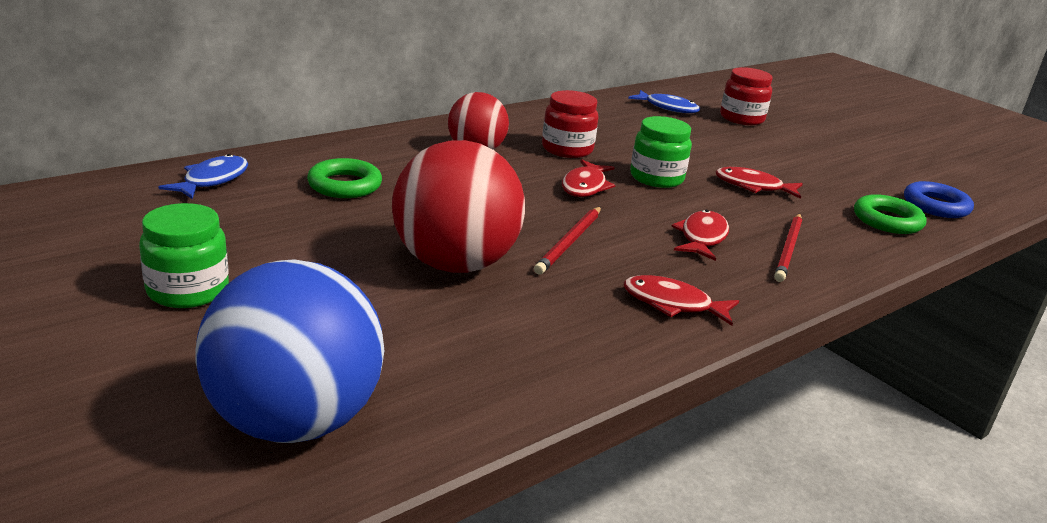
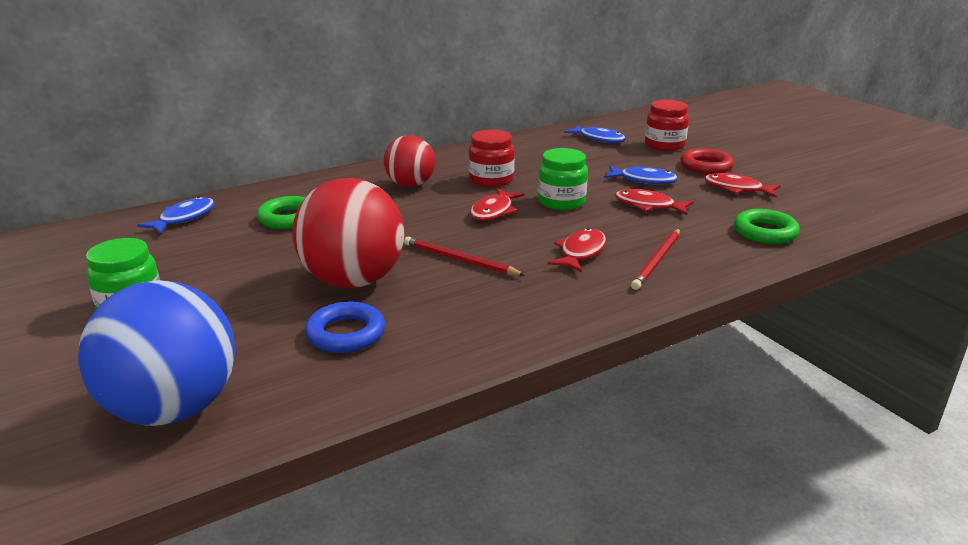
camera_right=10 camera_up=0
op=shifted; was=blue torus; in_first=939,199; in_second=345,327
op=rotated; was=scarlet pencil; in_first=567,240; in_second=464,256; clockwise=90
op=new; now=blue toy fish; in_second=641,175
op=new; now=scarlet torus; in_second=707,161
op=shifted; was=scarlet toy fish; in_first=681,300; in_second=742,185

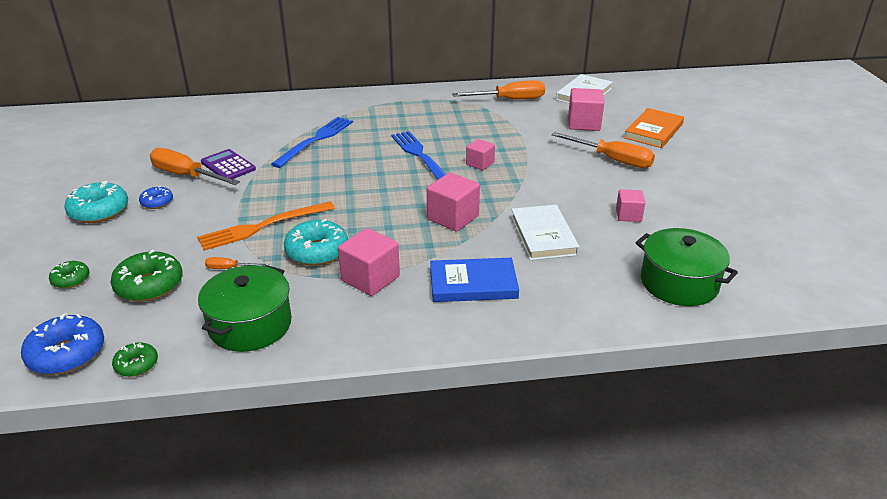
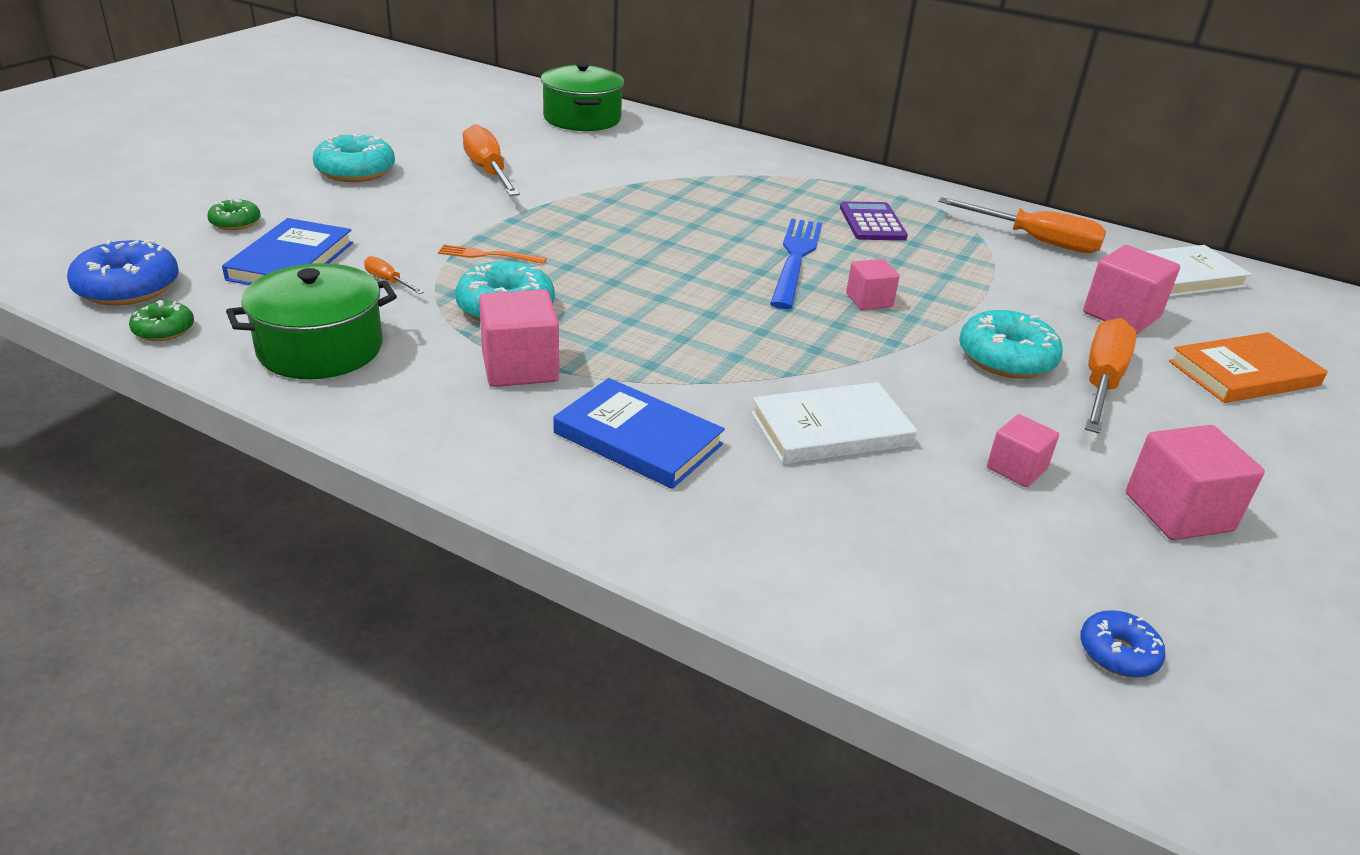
camera_right=35 camera_up=0
op=swapped; was=leaf-green donut; now=blue hardback; in_first=146,276; in_second=287,251
op=scaled; was=orange-coloured dinner fork; in_first=266,226; in_second=492,254; ratio=0.53
op=shifted; was=leaf-green stockpot; in_first=687,267; in_second=582,96
op=rotated; was=white hardback; in_first=545,232; in_second=834,423; clockwise=45
op=shifted; was=violet pocket calculator; in_first=228,164; in_second=874,220
op=new; now=teal donut; in_second=1011,344
op=shifted; was=blue donut; in_first=156,197; in_second=1123,644
op=rotated; was=orange-coloured flat screwdriver; in_first=603,150; in_second=1111,376; clockwise=-135
op=shifted; was=pink cube; in_first=453,202; in_second=1195,482
op=gone; was=blue dinner fork; in_first=312,142

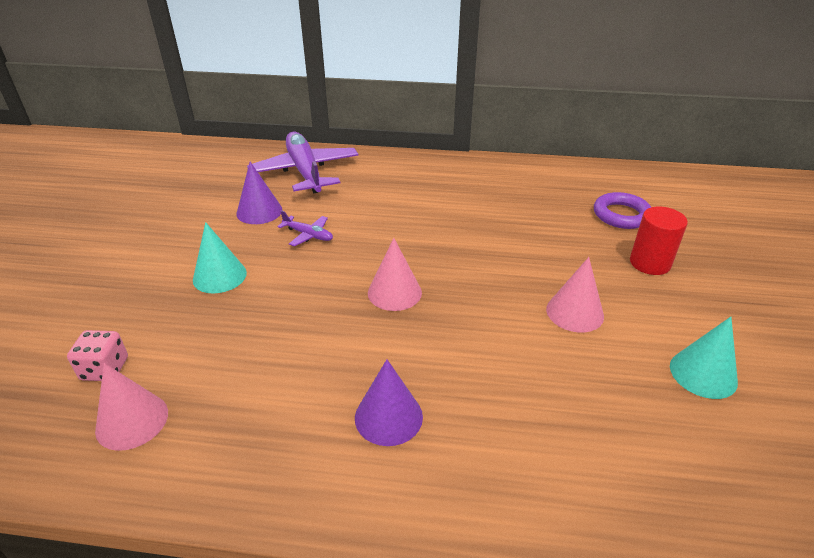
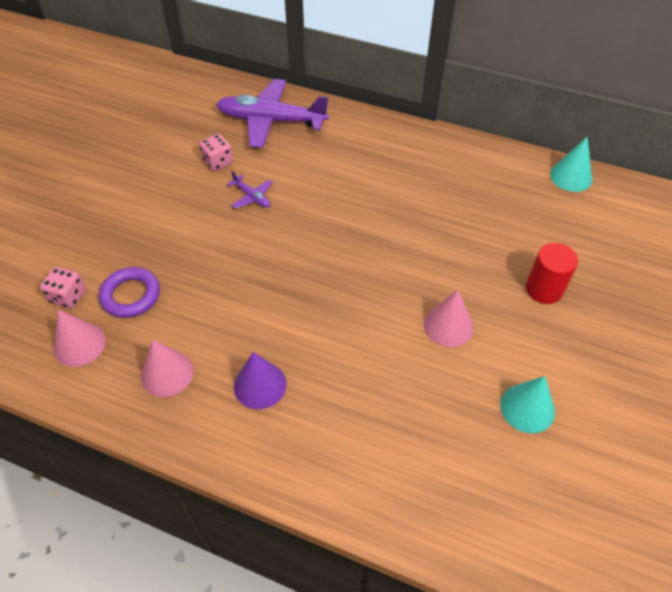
camera_right=15 camera_up=15
op=shifted; was=violet torus; in_first=622,210; in_second=129,292
op=shifted; was=pink cone; in_first=395,274; in_second=167,368
op=swapped; was=violet cone; now=pink die; in_first=259,193; in_second=216,152
op=rotated; was=violet aeroplane; in_first=302,162; in_second=272,113; clockwise=-75
op=shifted; was=teal cone; in_first=220,257; in_second=571,164

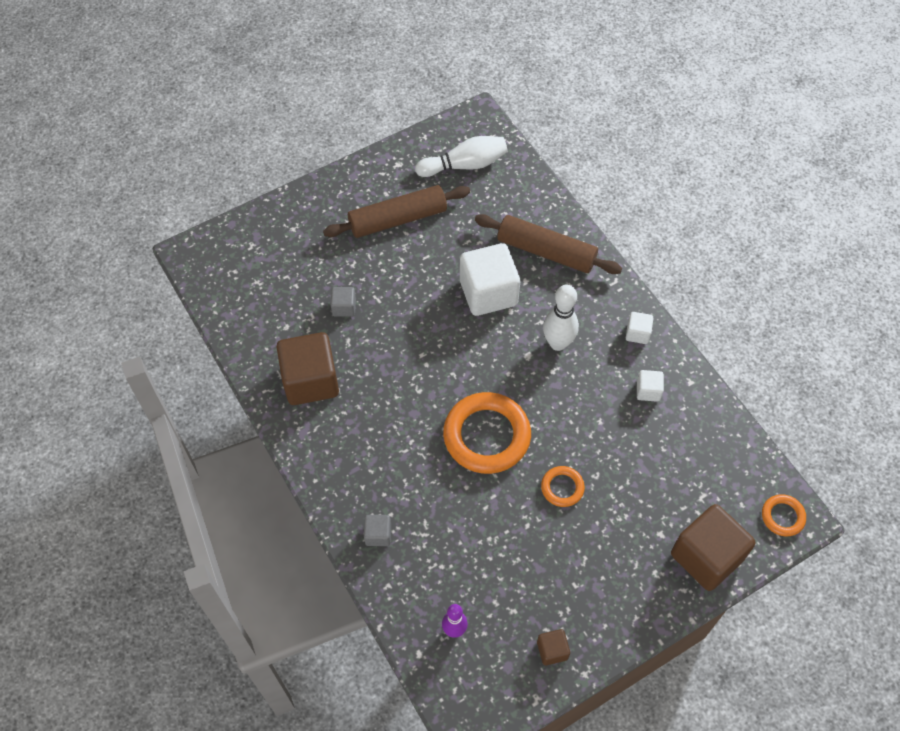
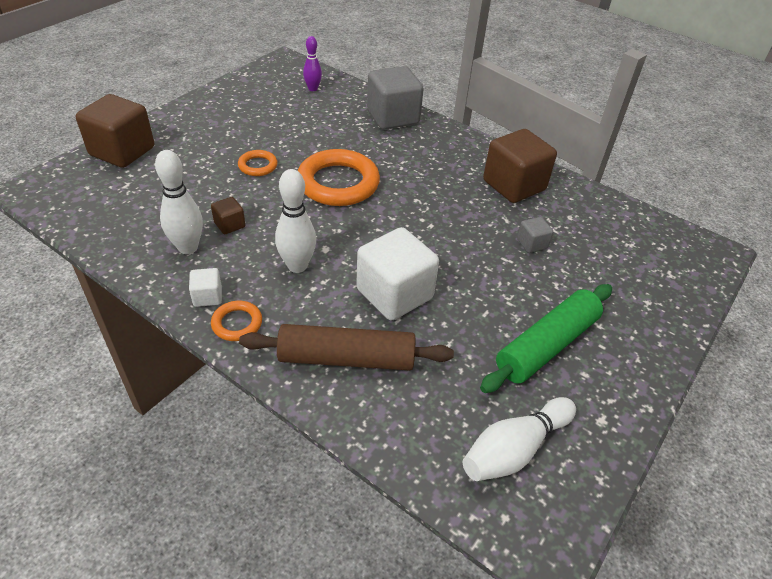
camera_right=155 camera_up=-15
op=swapped; was=white cube; now=white tenpin; in_first=650,386; in_second=179,202
op=shifted; was=dark brown cube; in_first=553,647; in_second=228,215
op=shifted; was=orange-coloured torus; in_first=784,515; in_second=236,321
op=scaled; was=gray cube; in_first=377,530; in_second=395,98; ratio=2.18
op=repainted; was=dark brown pastry roller; now=leaf-green pastry roller; in_first=396,211; in_second=546,338

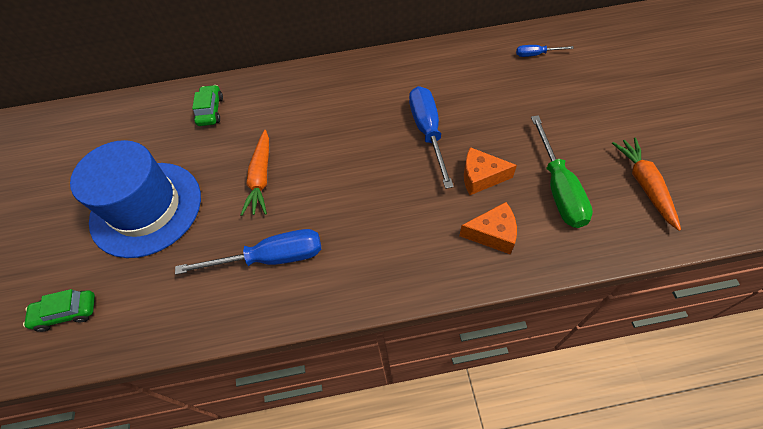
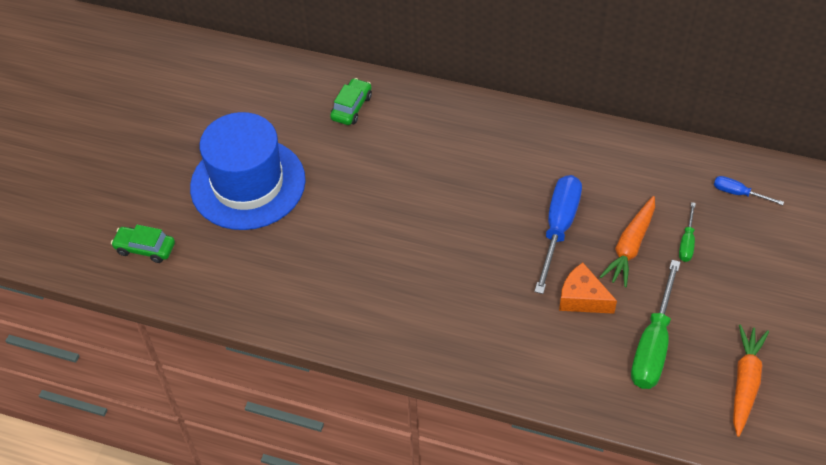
camera_right=25 camera_up=-5
op=shifted; was=orange-coloured root vegetable; in_first=255,173; in_second=627,241
op=new; now=leaf-green flat screwdriver; in_second=687,232
op=gone; was=blue flat screwdriver; in_first=248,252
op=gone; was=orange-coloured piece of cheese; in_first=488,228

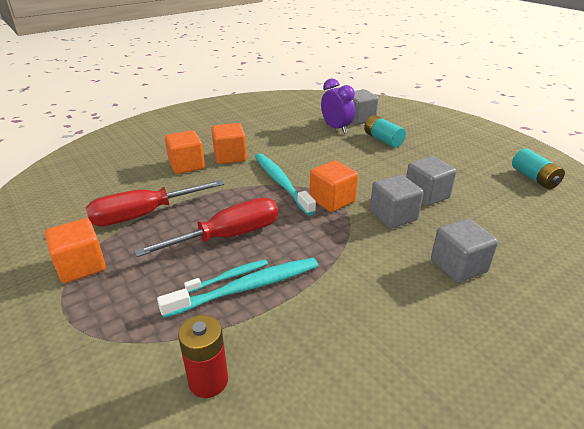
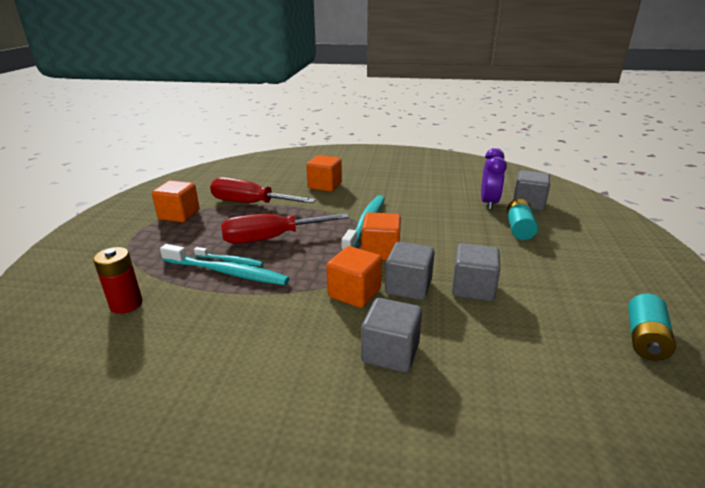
camera_right=45 camera_up=-5
op=rotated; was=scarlet flat screwdriver; in_first=206,227; in_second=285,228; clockwise=150
op=shifted; was=orange-coloured cube; in_first=229,143; in_second=354,277

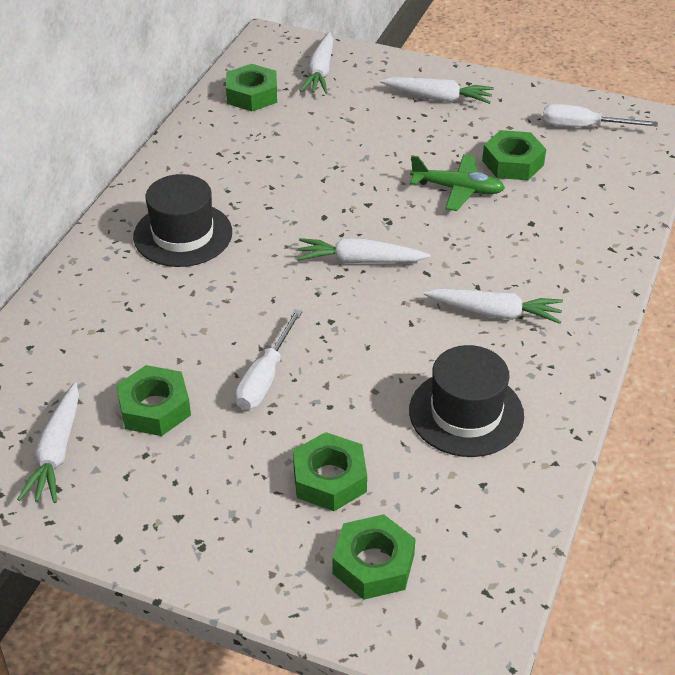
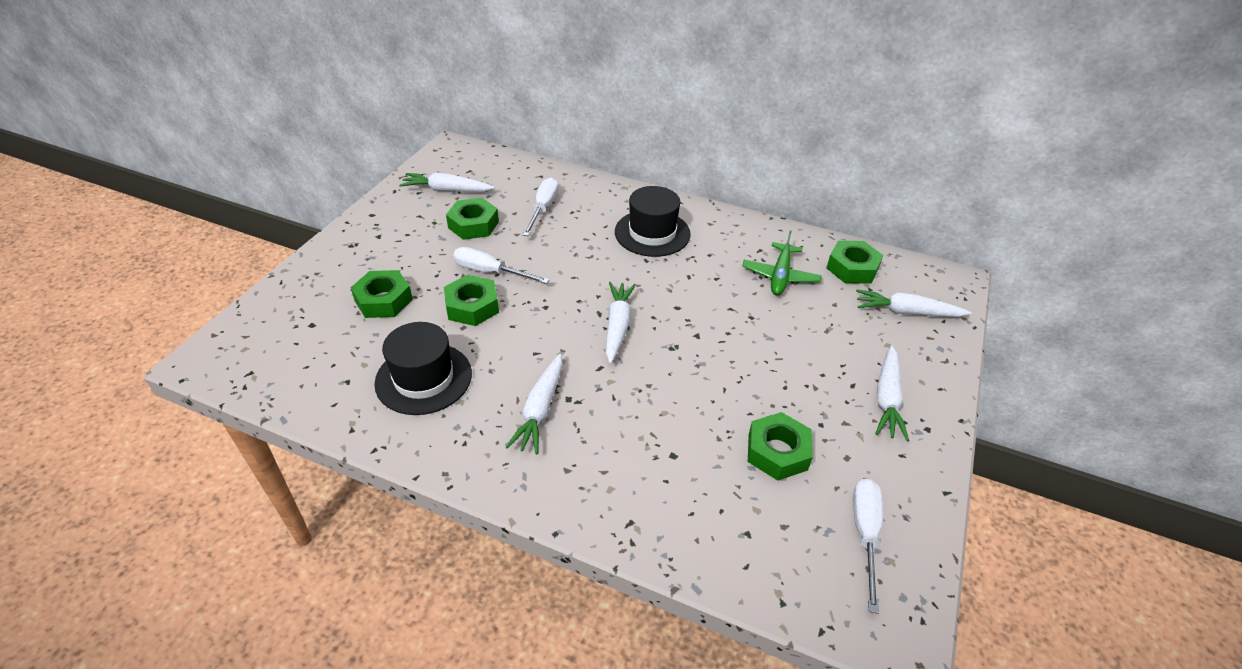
camera_right=90 camera_up=0
op=shifted; was=leaf-green hex nut; in_first=374,557; in_second=471,300
op=new; now=white flat screwdriver; in_second=541,207
op=shifted; was=leaf-green aeroplane; in_first=457,182; in_second=782,263

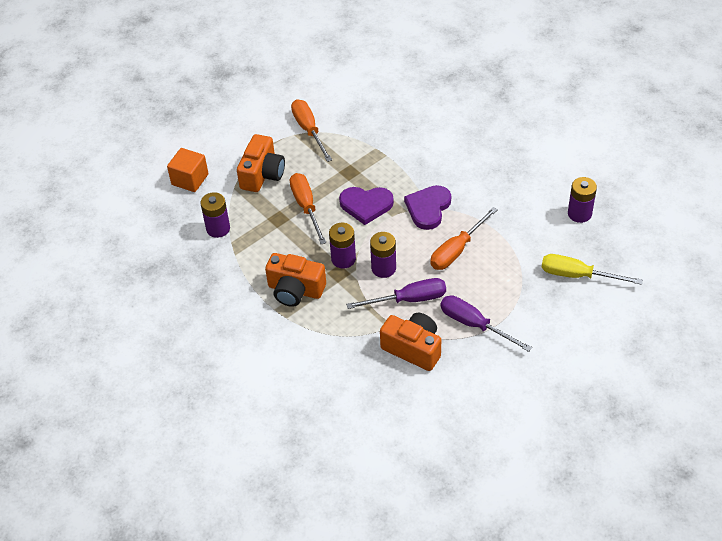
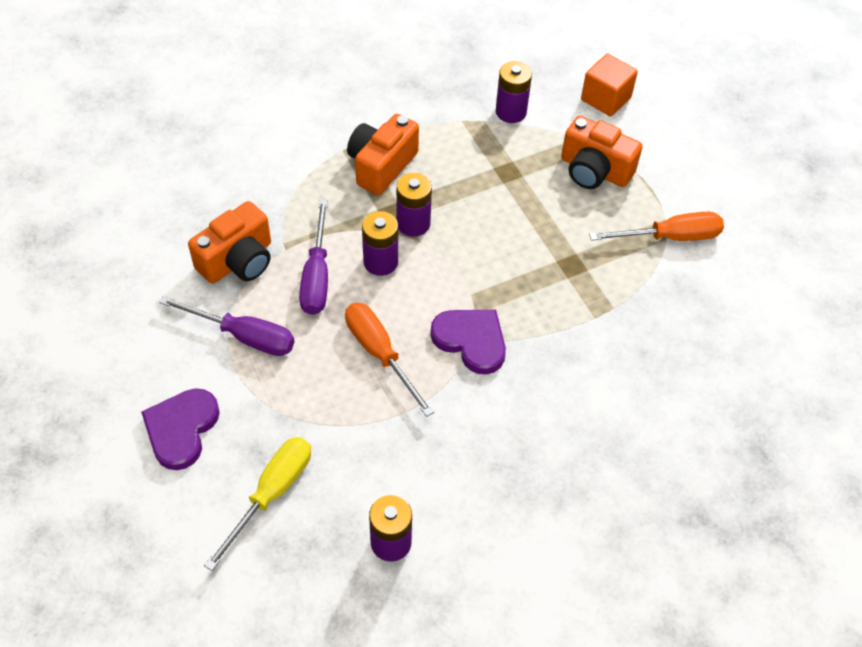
camera_right=100 camera_up=5
op=shifted; was=violet heart; in_first=366,206; in_second=180,429
op=rotated; was=violet flat screwdriver; in_first=486,323; in_second=226,326; clockwise=60
op=gone; was=orange-coloured flat screwdriver; in_first=308,208

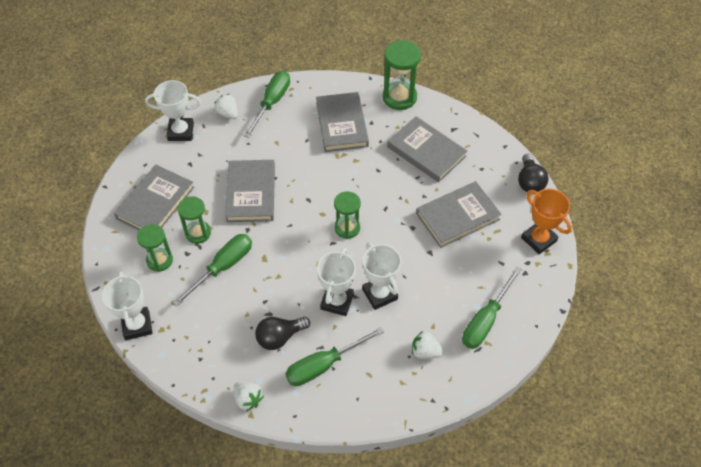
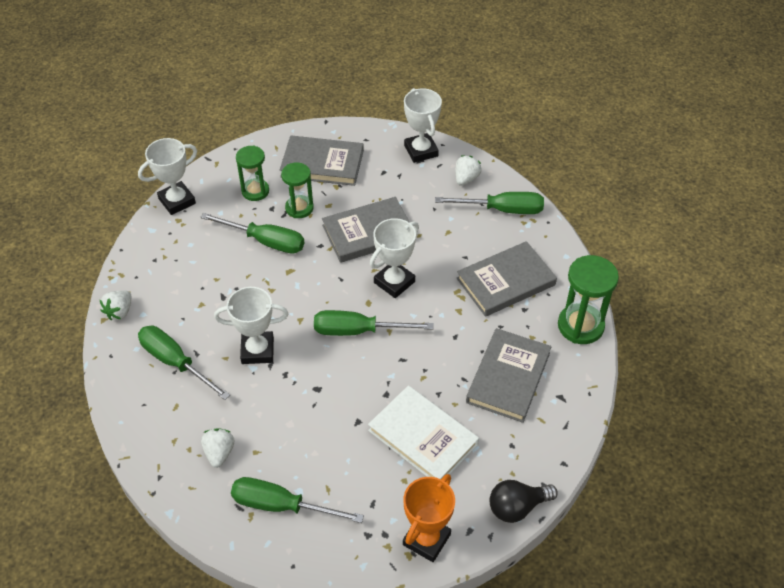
camera_right=70 camera_up=-5
op=swapped; was=leaf-green sandglass; now=leaf-green flat screwdriver; in_first=347,215; in_second=374,323
op=repainted; was=gray hardback; now=white hardback; in_first=459,214; in_second=423,432
op=shifted; was=white award cup; in_first=381,276; in_second=394,258
op=gone; was=black light bulb; in_first=282,333

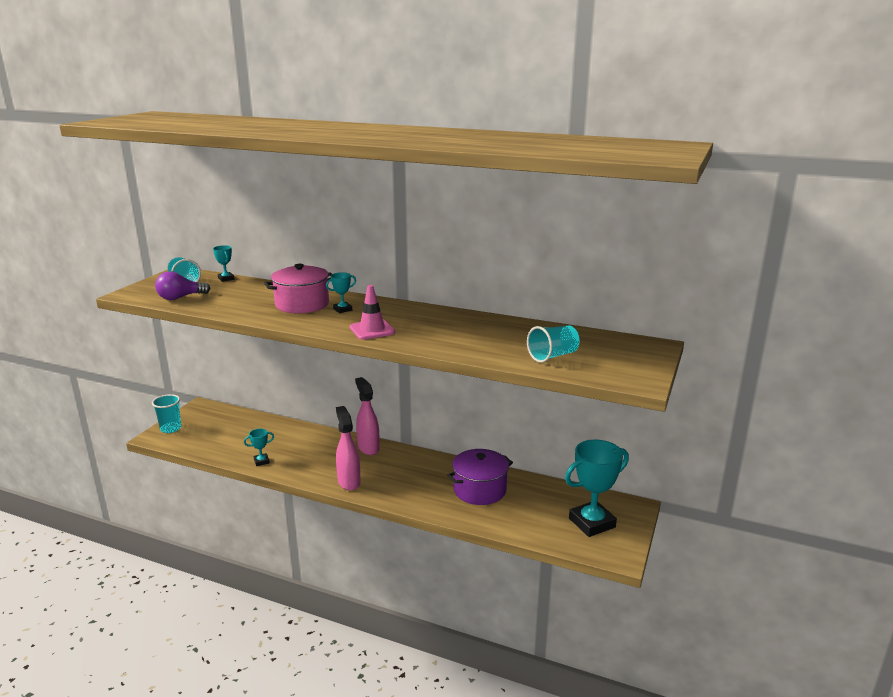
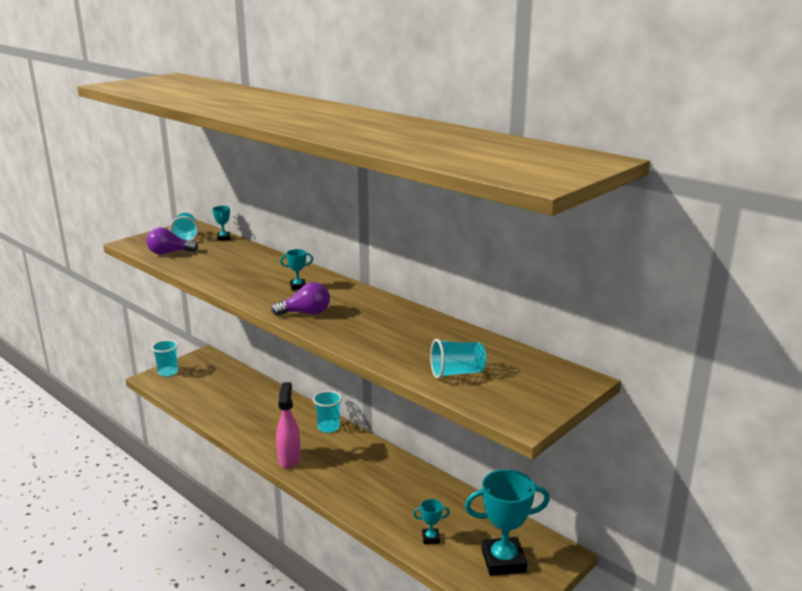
camera_right=20 camera_up=0
op=swapped; was=pink traffic cone; now=violet light bulb; in_first=372,312; in_second=300,299
op=swapped; was=pink spray bottle; now=teal tumbler; in_first=367,416; in_second=327,412
op=shifted; was=teal award cup; in_first=259,447; in_second=431,521
op=gone; was=pink stockpot; in_first=298,288
op=gone; was=violet stockpot; in_first=480,477

